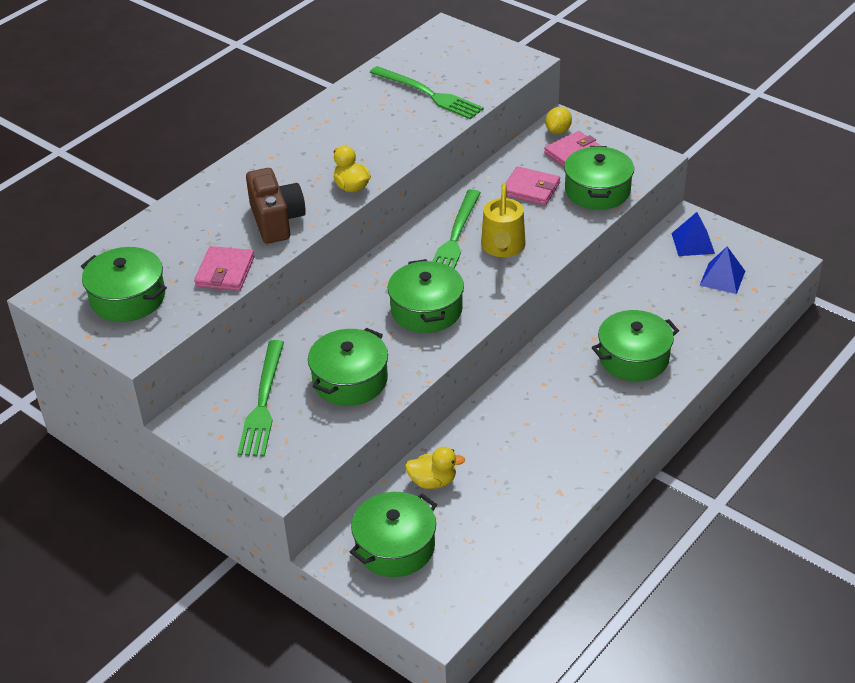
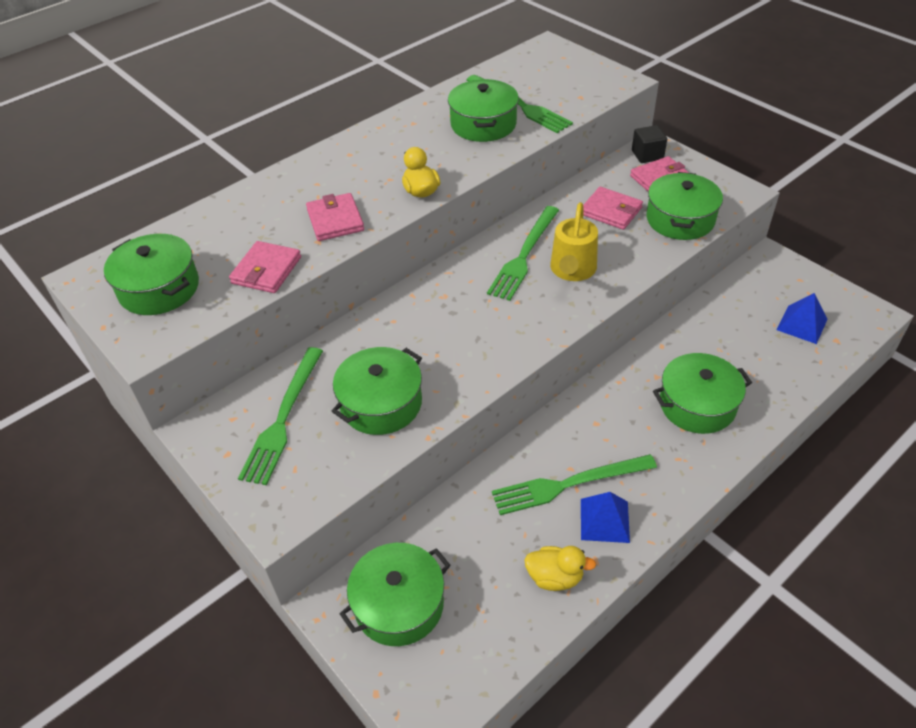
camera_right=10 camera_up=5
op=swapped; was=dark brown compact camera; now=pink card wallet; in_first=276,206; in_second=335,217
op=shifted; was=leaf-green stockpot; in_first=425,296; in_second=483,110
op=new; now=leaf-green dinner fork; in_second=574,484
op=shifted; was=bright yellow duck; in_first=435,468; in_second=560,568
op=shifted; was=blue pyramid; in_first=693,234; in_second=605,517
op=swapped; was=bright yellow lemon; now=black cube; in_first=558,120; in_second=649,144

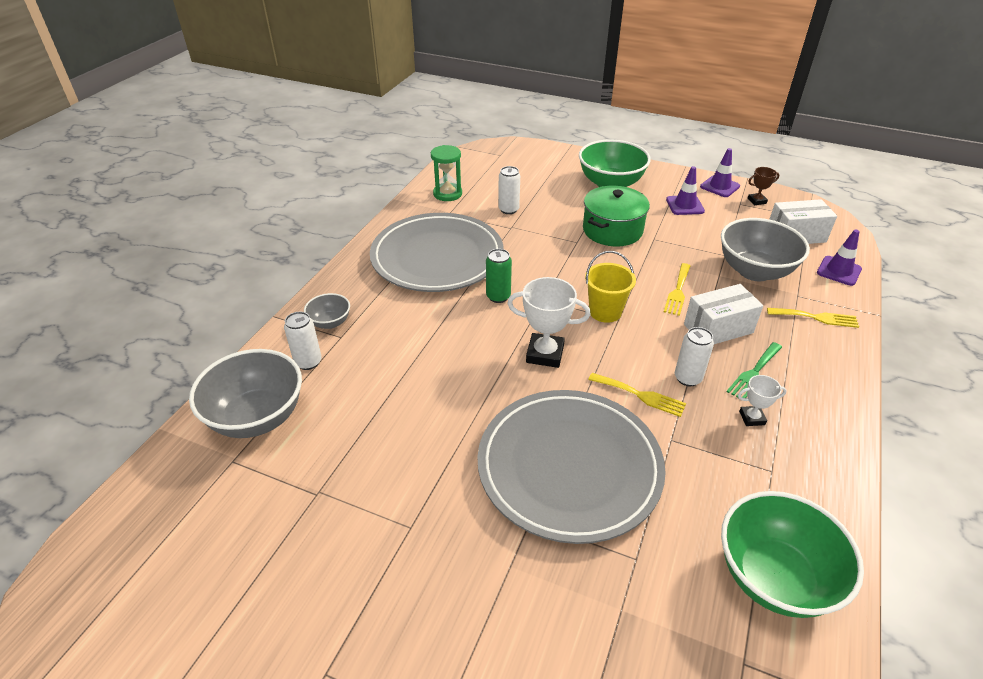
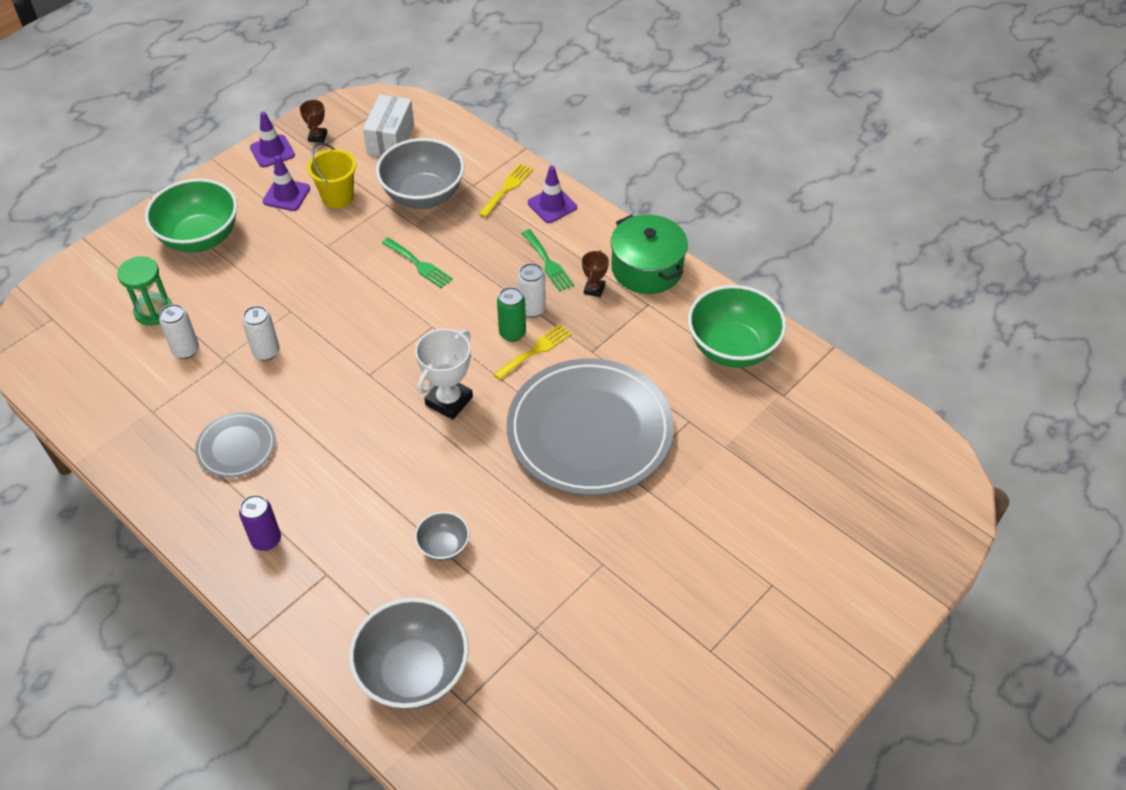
camera_right=-70 camera_up=10
op=shifted; was=leaf-green sandglass; in_first=446,173; in_second=144,291
op=scaled; was=gray flat dish; in_first=437,252; in_second=235,445; ratio=0.47
op=new; now=violet soda can; in_second=260,523
op=shifted; was=white soda can; in_first=303,341; in_second=261,333
op=shifted; was=bright yellow sand bucket; in_first=610,287; in_second=331,175
op=repainted; was=bright yellow dinner fork; now=leaf-green dinner fork; in_first=677,289; in_second=417,263
op=shifted; was=gray deep dish; in_first=327,311; in_second=442,536
op=shifted; was=leaf-green soda can; in_first=499,276; in_second=511,314
op=shifted; was=violet traffic cone; in_first=839,257; in_second=552,194
op=repainted; was=white award cup; now=dark brown award cup; in_first=762,400; in_second=595,273
op=shifted; was=leaf-green stockpot; in_first=616,216; in_second=649,254
op=gone; was=white parcel; in_first=723,314

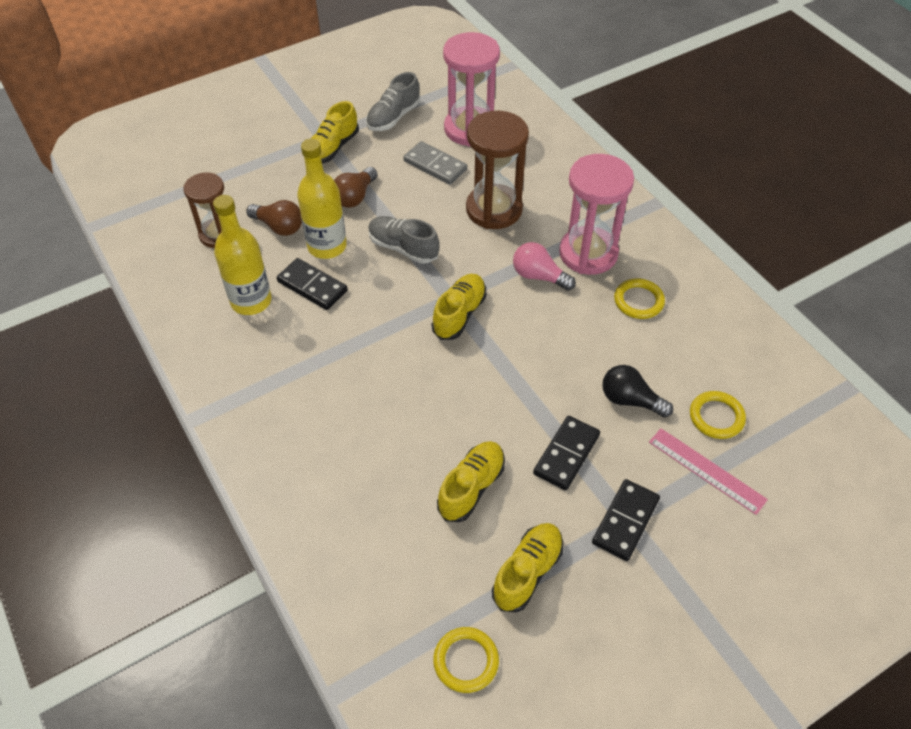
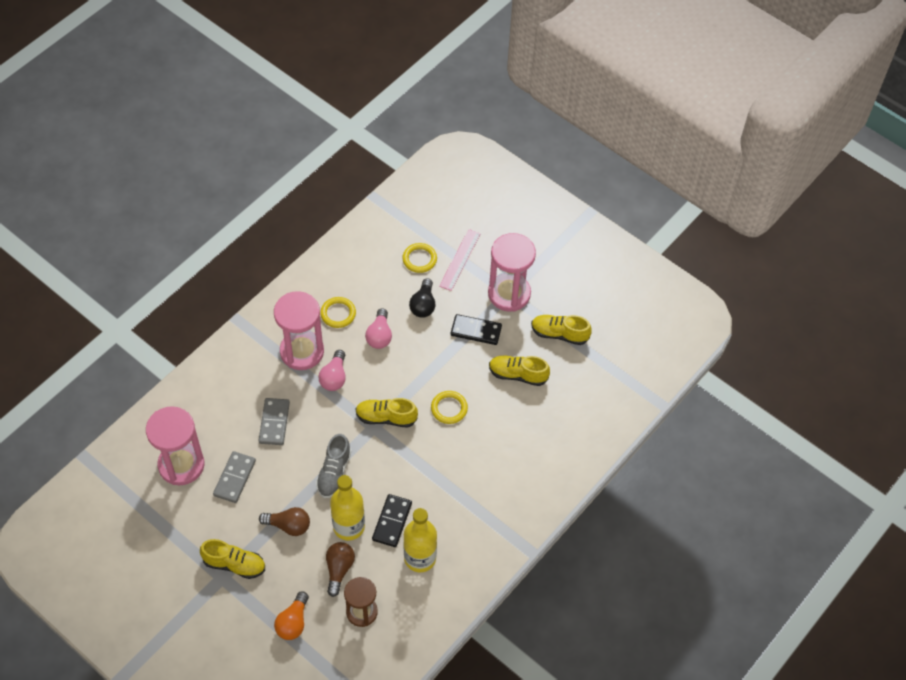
camera_right=-110 camera_up=5
op=swapped; was=dark brown sandglass; now=gray domino tile; in_first=497,170; in_second=274,421
op=new; now=orange-coloured light bulb; in_second=291,616
op=new; now=pink light bulb; in_second=378,328
op=shifted; was=bright yellow torus; in_first=466,660; in_second=449,407
op=swapped; was=black domino tile; now=pink sandglass; in_first=626,520; in_second=512,272
op=gone; was=gray lace-up shoe; in_first=393,101

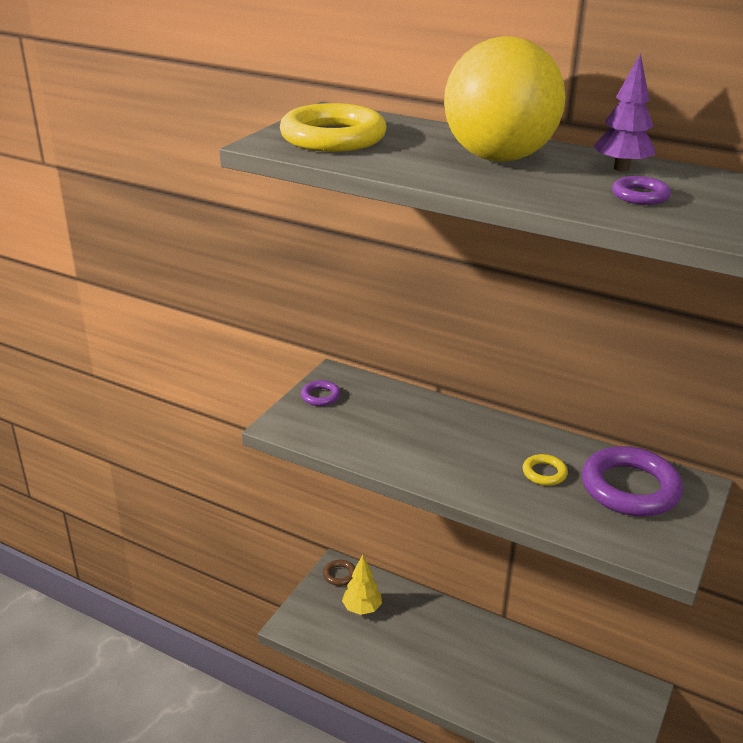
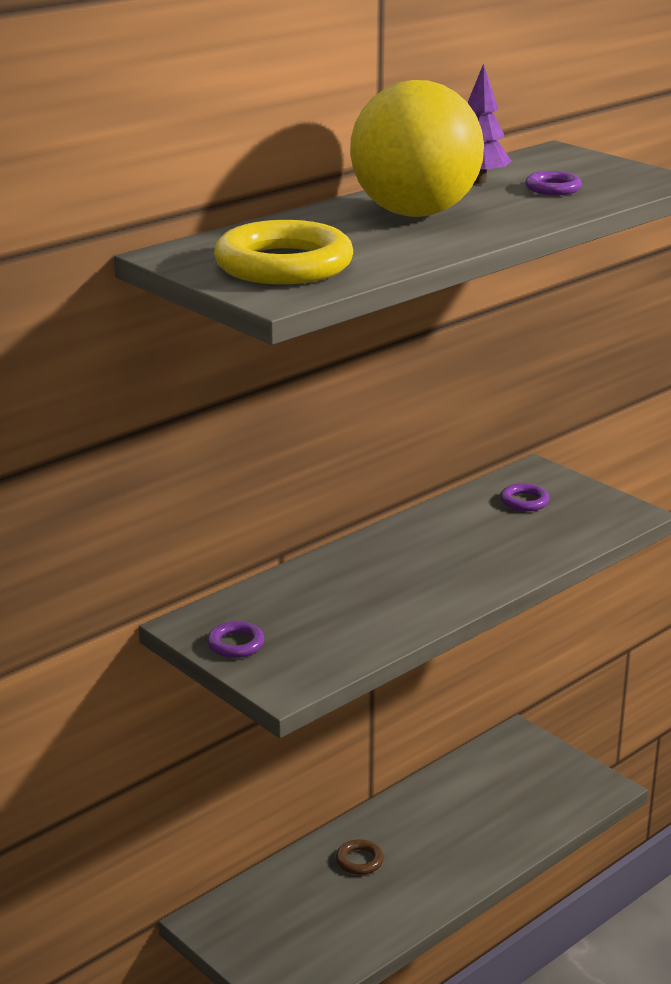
camera_right=-70 camera_up=-5
op=shifted; was=dark brown torus; in_first=339,573; in_second=360,857
op=scaled; was=violet torus; in_first=632,481; in_second=524,497; ratio=0.46
op=gone; was=bright yellow tree; in_first=362,585
op=gone; was=bright yellow torus; in_first=545,470

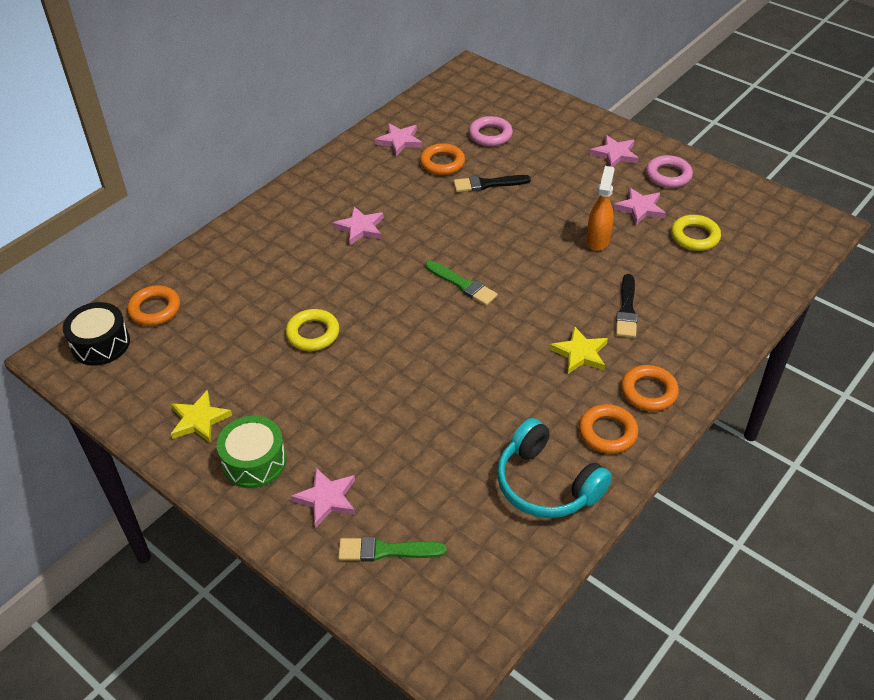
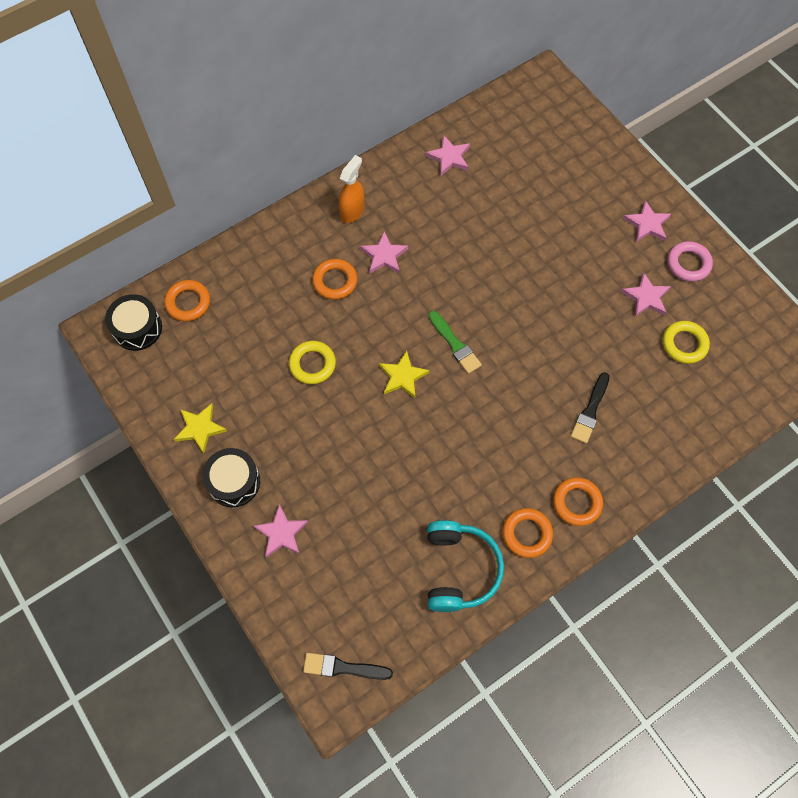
camera_right=15 camera_up=20
op=repainted; was=leaf-green snare drum; now=black snare drum; in_first=252,452; in_second=231,477
op=shifted; was=black brush; in_first=492,183; in_second=348,666
op=shifted; was=orange-coloured torus; in_first=442,159; in_second=335,279
op=shifted; was=orange-coloured spray bottle; in_first=600,208; in_second=352,189
op=shifted; was=bright yellow star; in_first=578,350; in_second=404,374
op=rotated; was=teal headset; in_first=554,468; in_second=465,566; clockwise=-150
op=gone; was=leaf-green brush; in_first=392,549
op=gone; was=pink torus; in_first=491,131

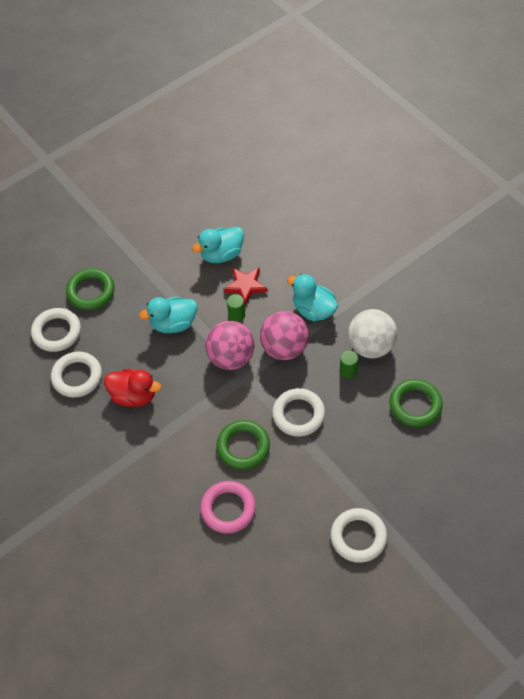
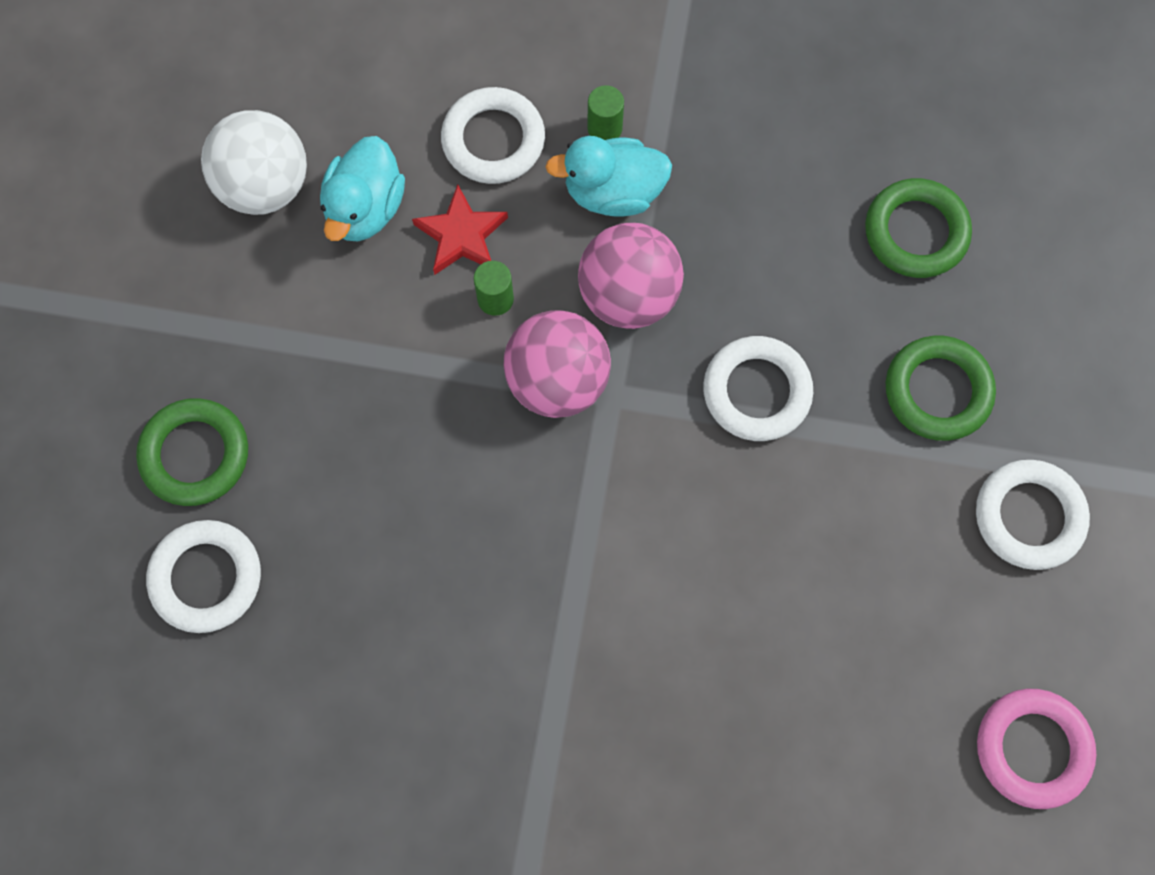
camera_right=-45 camera_up=15
op=shifted; was=white play ball; in_first=373,333; in_second=254,162
op=shifted; was=white torus; in_first=76,375; in_second=493,135
op=shifted; was=leaf-green cylinder shape; in_first=349,364; in_second=605,112
op=shifted; was=leaf-green torus; in_first=243,445; in_second=941,388
op=shifted; was=pink torus; in_first=228,507; in_second=1036,749
op=gone; was=scarlet duck; in_first=132,388
op=gone; was=teal duck; in_first=168,315

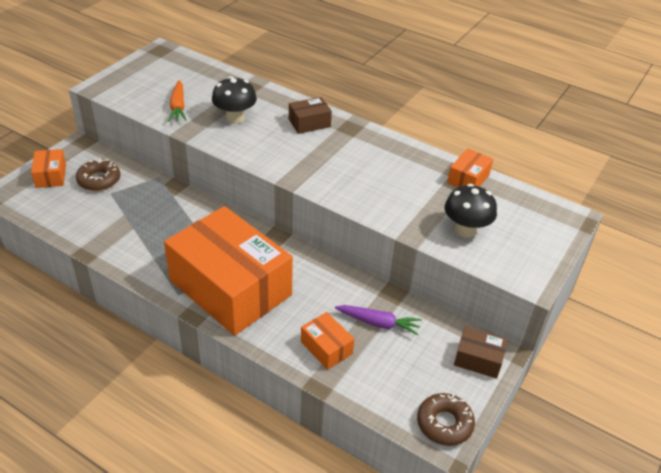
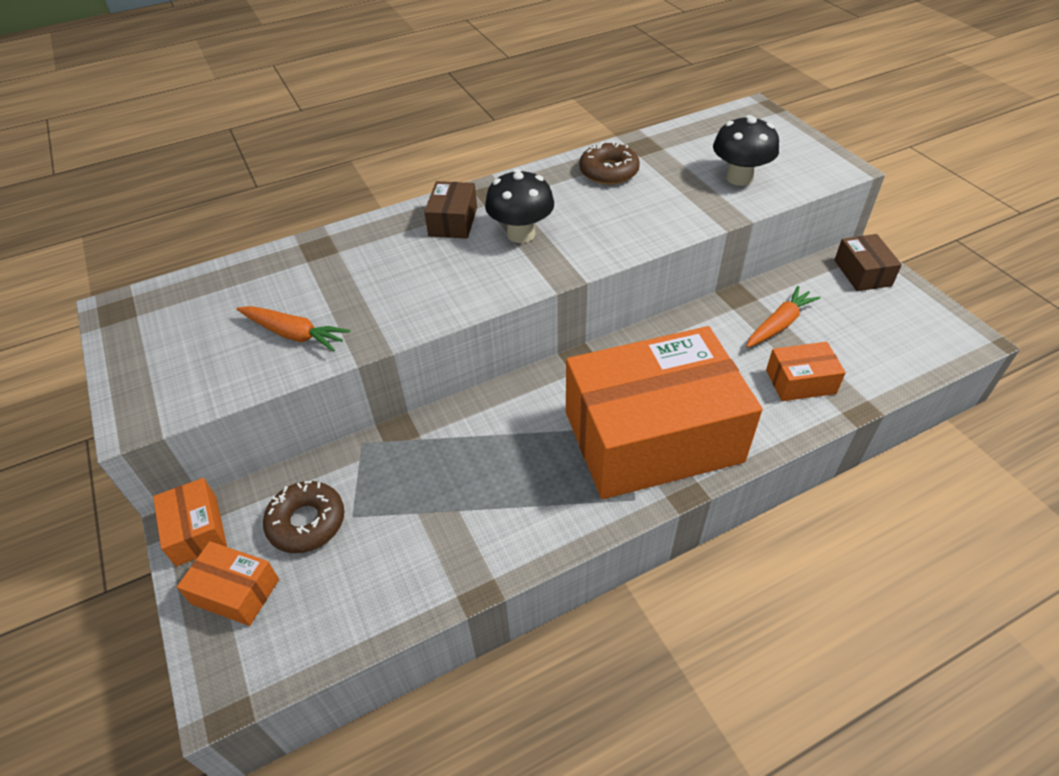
camera_right=-55 camera_up=5
op=shifted; was=orange-coloured parcel; in_first=470,168; in_second=190,522
op=shifted; was=black mushroom; in_first=234,100; in_second=519,206
op=shifted; was=dark brown donut; in_first=446,419; in_second=609,163
op=repainted; was=violet root vegetable; now=orange-coloured root vegetable; in_first=378,320; in_second=783,317
op=rotated; was=dark brown parcel; in_first=481,352; in_second=868,262; clockwise=-60

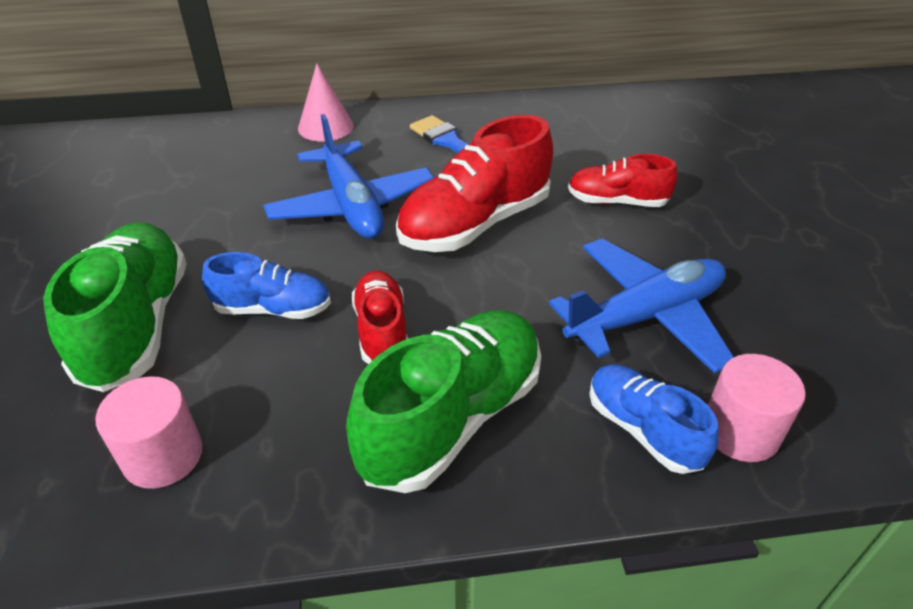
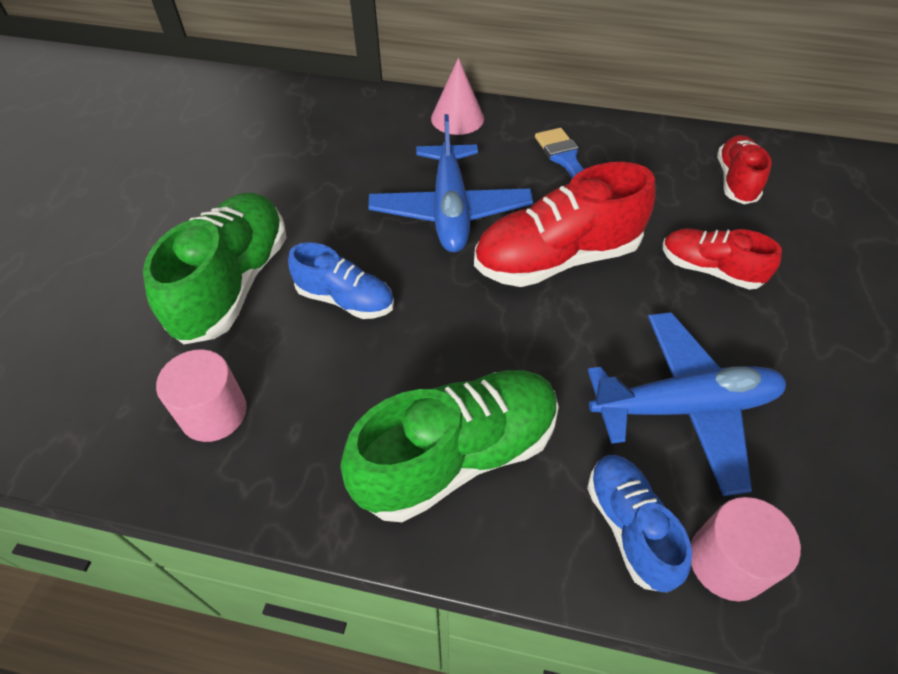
camera_right=20 camera_up=10
op=shifted; was=scarlet lace-up shoe; in_first=380,317; in_second=744,169

